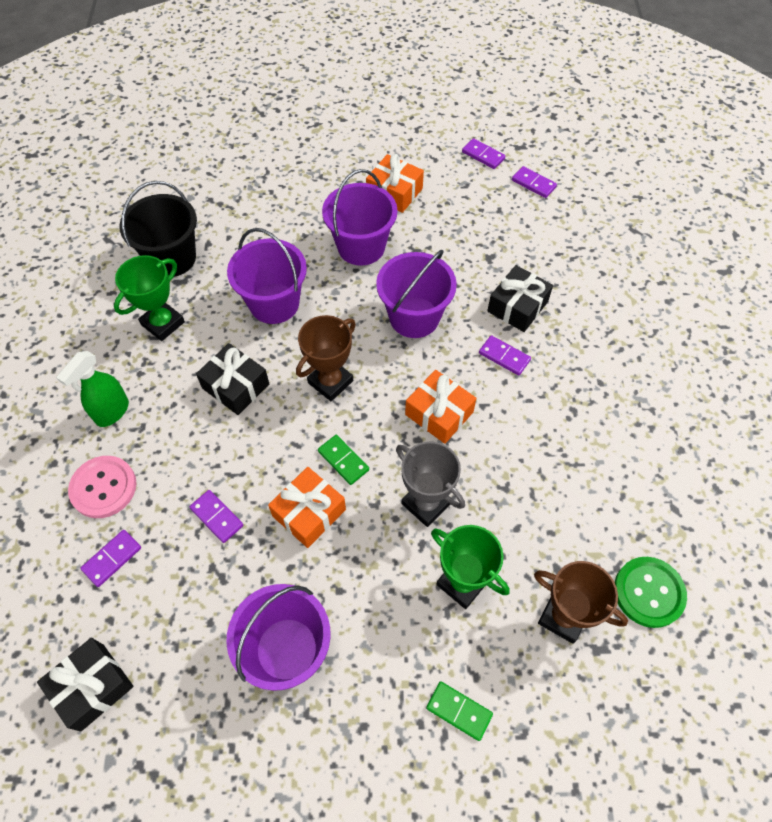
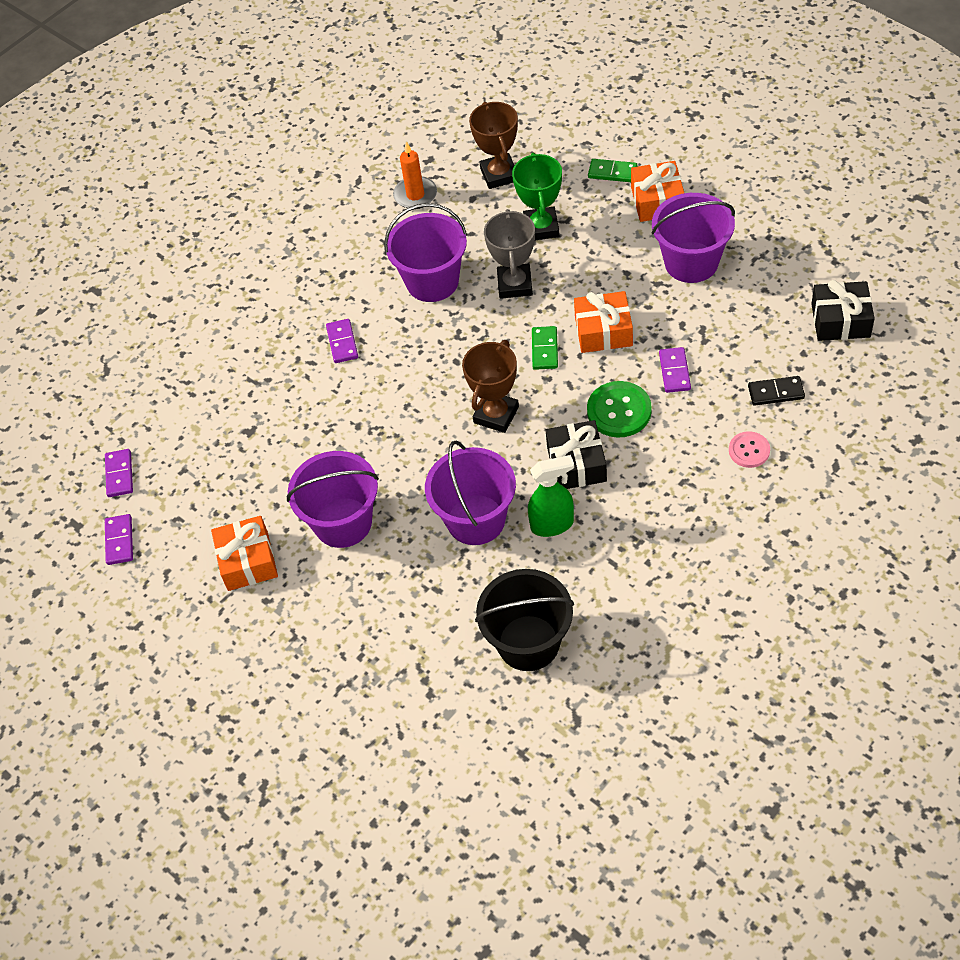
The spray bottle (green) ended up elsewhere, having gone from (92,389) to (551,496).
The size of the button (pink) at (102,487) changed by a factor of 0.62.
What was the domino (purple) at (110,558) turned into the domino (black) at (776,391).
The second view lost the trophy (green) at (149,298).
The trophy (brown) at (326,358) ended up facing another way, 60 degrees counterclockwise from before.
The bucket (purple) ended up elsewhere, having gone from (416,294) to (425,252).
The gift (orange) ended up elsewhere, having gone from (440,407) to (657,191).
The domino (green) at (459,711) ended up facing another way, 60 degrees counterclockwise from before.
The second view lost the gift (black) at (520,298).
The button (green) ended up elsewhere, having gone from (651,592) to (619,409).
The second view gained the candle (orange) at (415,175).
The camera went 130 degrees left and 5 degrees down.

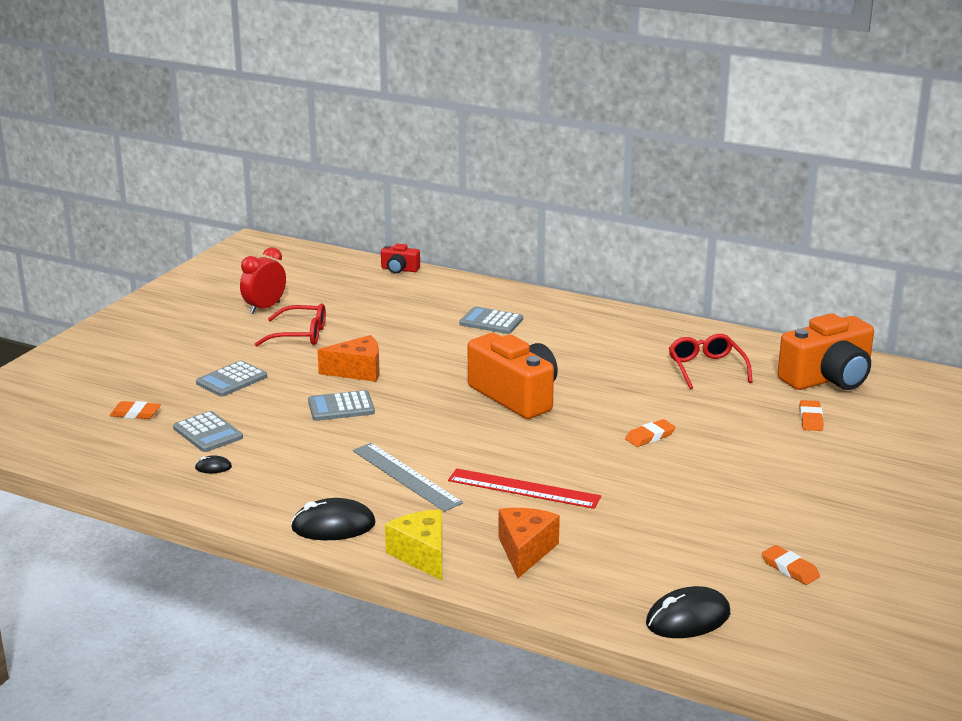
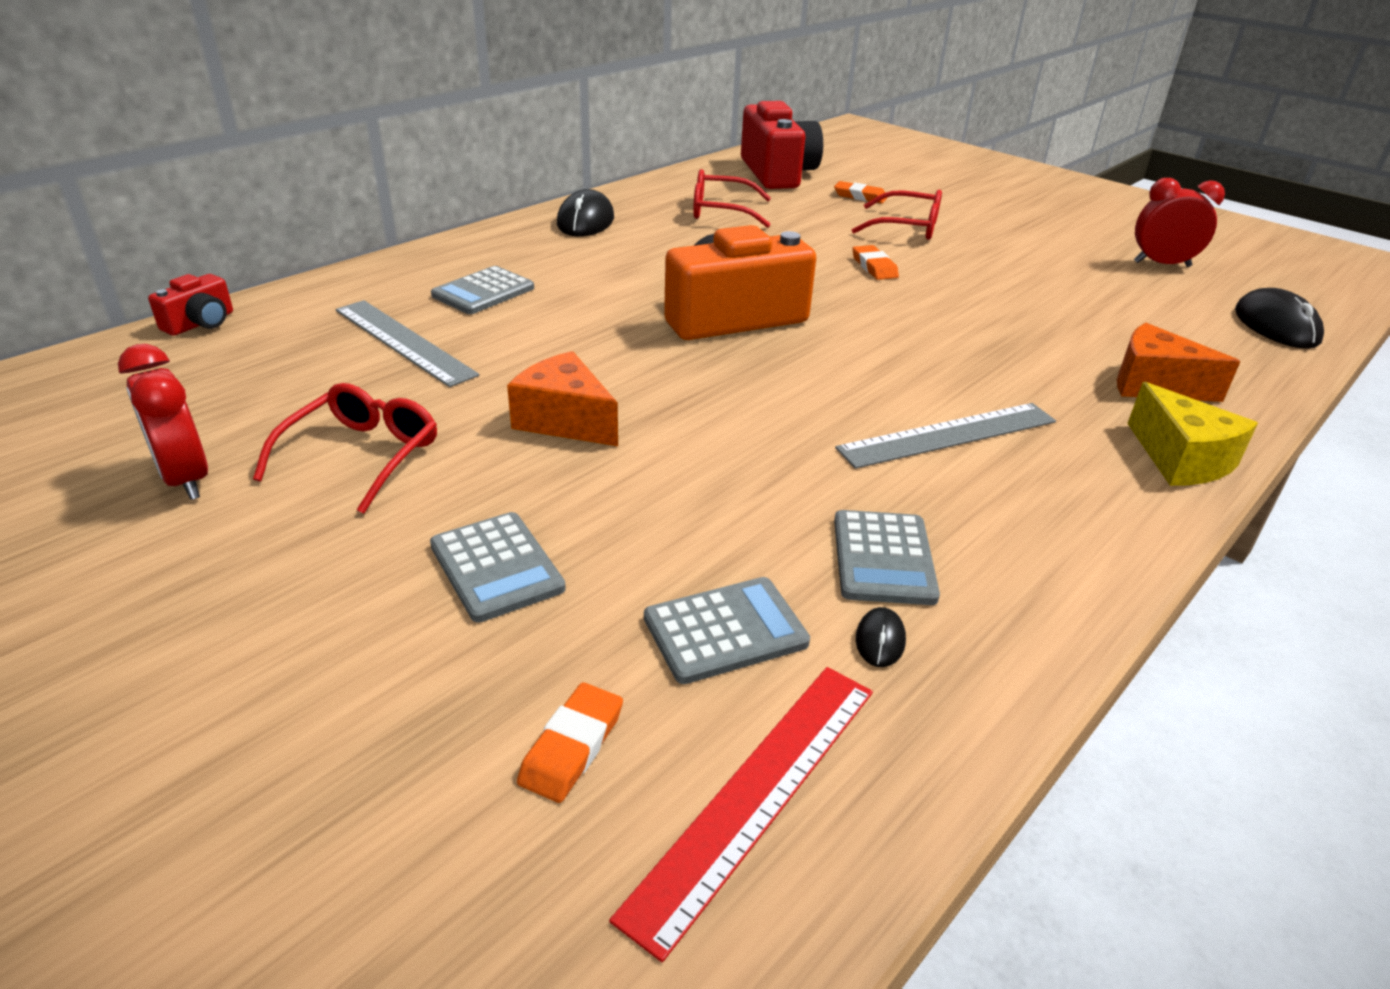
The mouse (black) ended up elsewhere, having gone from (333,519) to (585,213).
The calculator (grey) ended up elsewhere, having gone from (341,405) to (887,557).
The cheese (orange) at (348,358) ended up facing another way, 60 degrees counterclockwise from before.
The cheese (yellow) at (413,545) ended up facing another way, 105 degrees counterclockwise from before.
The ruler (red) ended up elsewhere, having gone from (524,488) to (741,814).
Where the eraser (orange) stood at (791,565), the clock (red) came to stand at (1179,222).
What was the camera (orange) at (826,351) turned into the camera (red) at (782,145).
The second view gained the ruler (grey) at (407,343).
The second view gained the glasses (red) at (897,215).
The camera went 75 degrees left and 10 degrees up.

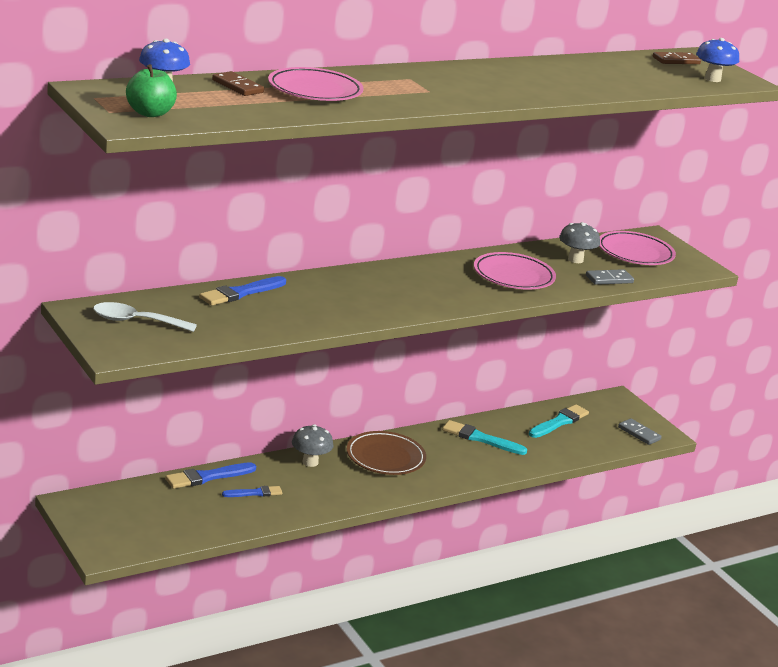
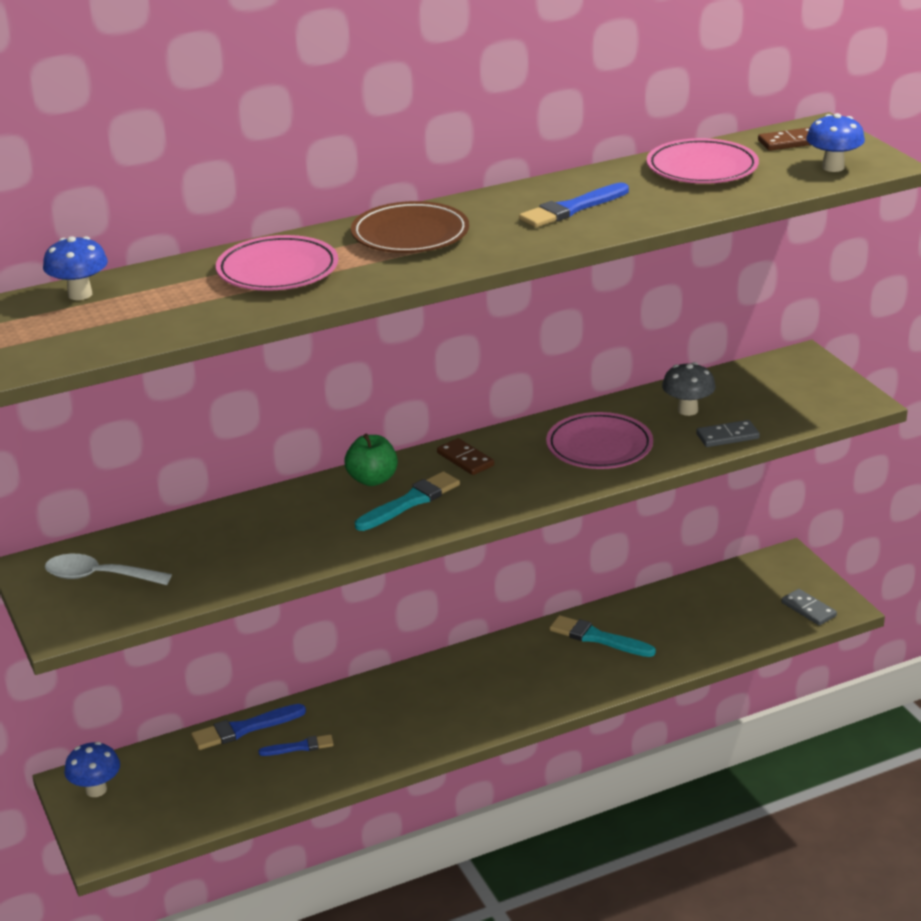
The apple (green) ended up elsewhere, having gone from (151,90) to (371,460).
The brush (blue) ended up elsewhere, having gone from (242,291) to (574,205).
The domino (brown) ended up elsewhere, having gone from (238,83) to (465,456).
The second view lost the mushroom (grey) at (313,445).
The plate (brown) ended up elsewhere, having gone from (386,453) to (410,227).
The brush (turquoise) ended up elsewhere, having gone from (559,421) to (407,501).
The plate (pink) ended up elsewhere, having gone from (637,248) to (703,161).
The second view gained the mushroom (blue) at (92,769).
The camera went 10 degrees right and 5 degrees up.

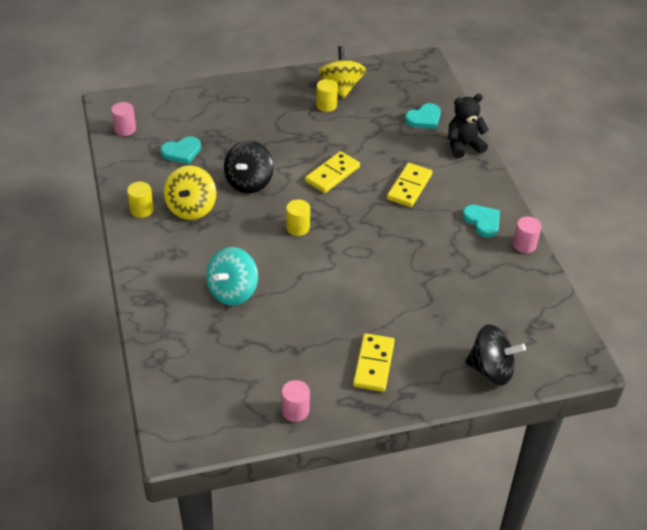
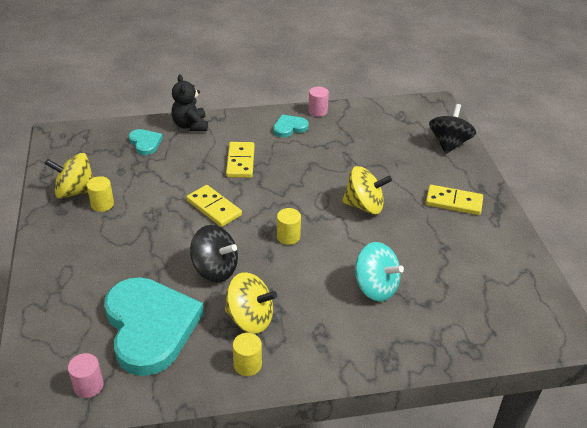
The size of the heart (turquoise) at (180,150) changed by a factor of 2.28.
The second view lost the cylinder (pink) at (296,401).
The domino (yellow) at (409,185) ended up facing another way, 60 degrees clockwise from before.
The second view gained the spinning top (yellow) at (367,190).
The camera went 85 degrees left and 5 degrees down.

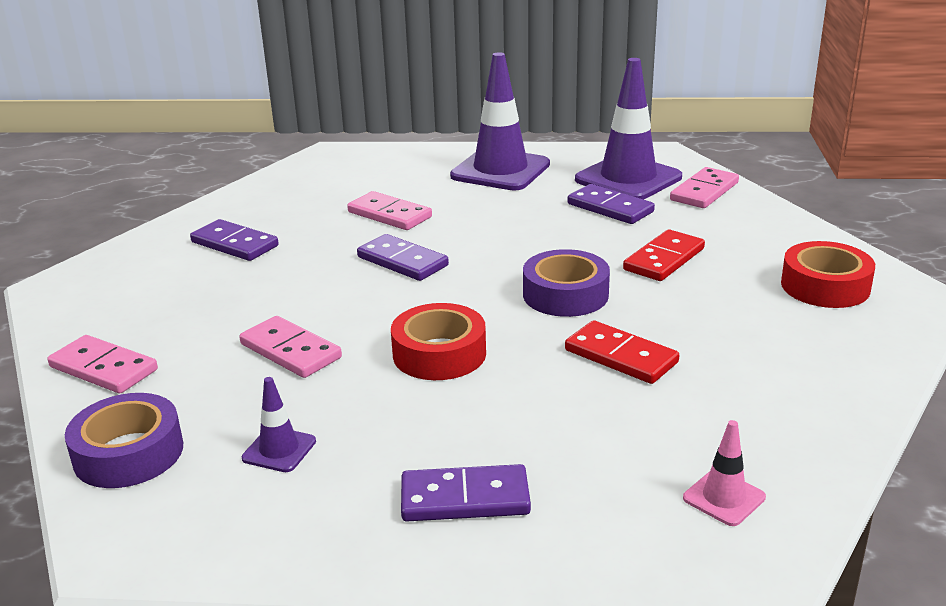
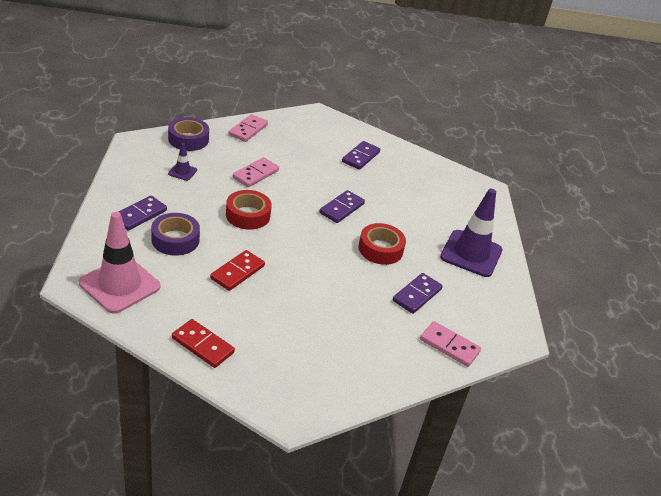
The second view lost the domino (pink) at (389,210).
The domino (purple) at (466,492) ended up facing another way, 45 degrees clockwise from before.
The tape (purple) ended up elsewhere, having gone from (566,283) to (175,234).
The second view lost the traffic cone (purple) at (628,129).
The domino (red) ended up elsewhere, having gone from (664,255) to (203,343).
The size of the traffic cone (pink) at (724,473) changed by a factor of 2.21.
The tape (red) ended up elsewhere, having gone from (828,274) to (382,244).
The camera went 80 degrees right and 10 degrees up.

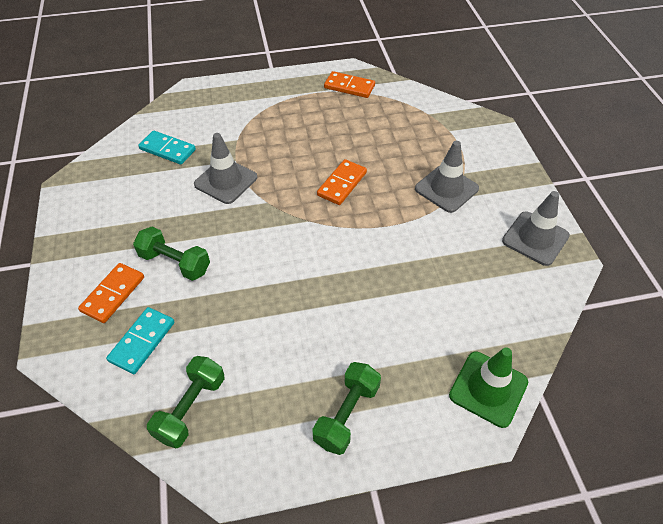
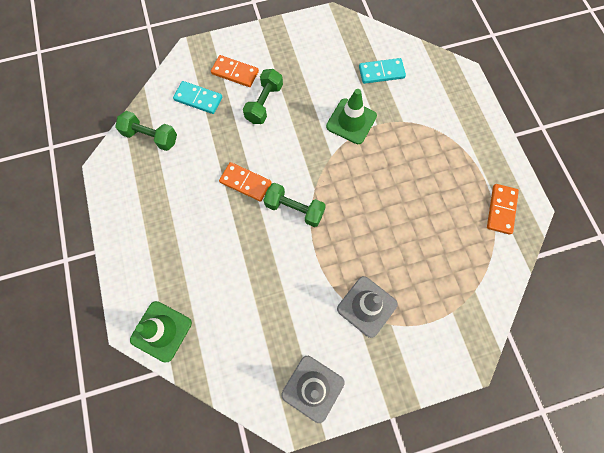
The domino (turquoise) at (167,148) ended up facing another way, 60 degrees clockwise from before.
What was the traffic cone (grey) at (225,168) turned into the traffic cone (green) at (351,116).
The dumbbell (green) ended up elsewhere, having gone from (346,408) to (294,205).
The domino (orange) ended up elsewhere, having gone from (342,182) to (245,182).
The camera went 85 degrees right and 20 degrees up.

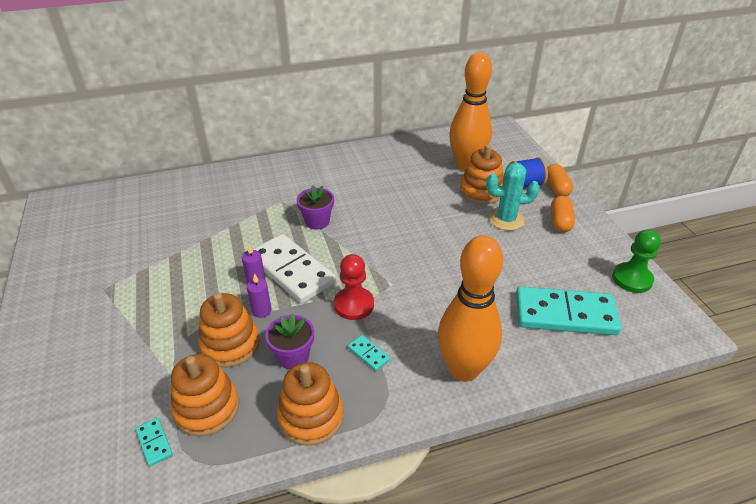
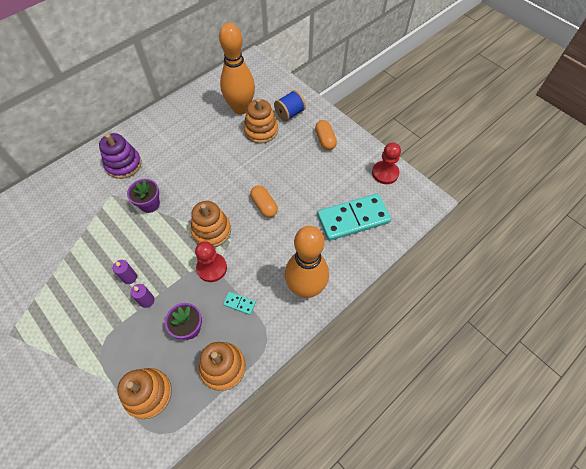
The second view lost the domino (turquoise) at (154,442).
The stacking toy (orange) ended up elsewhere, having gone from (229,330) to (211,224).
The second view lost the domino (white) at (294,269).
The second view lost the cactus (turquoise) at (513,197).
The capsule (orange) ended up elsewhere, having gone from (560,180) to (264,201).
What was the pawn (green) at (636,261) turned into the pawn (red) at (386,163).
The second view gained the stacking toy (purple) at (120,156).
The camera went 25 degrees left and 20 degrees up.

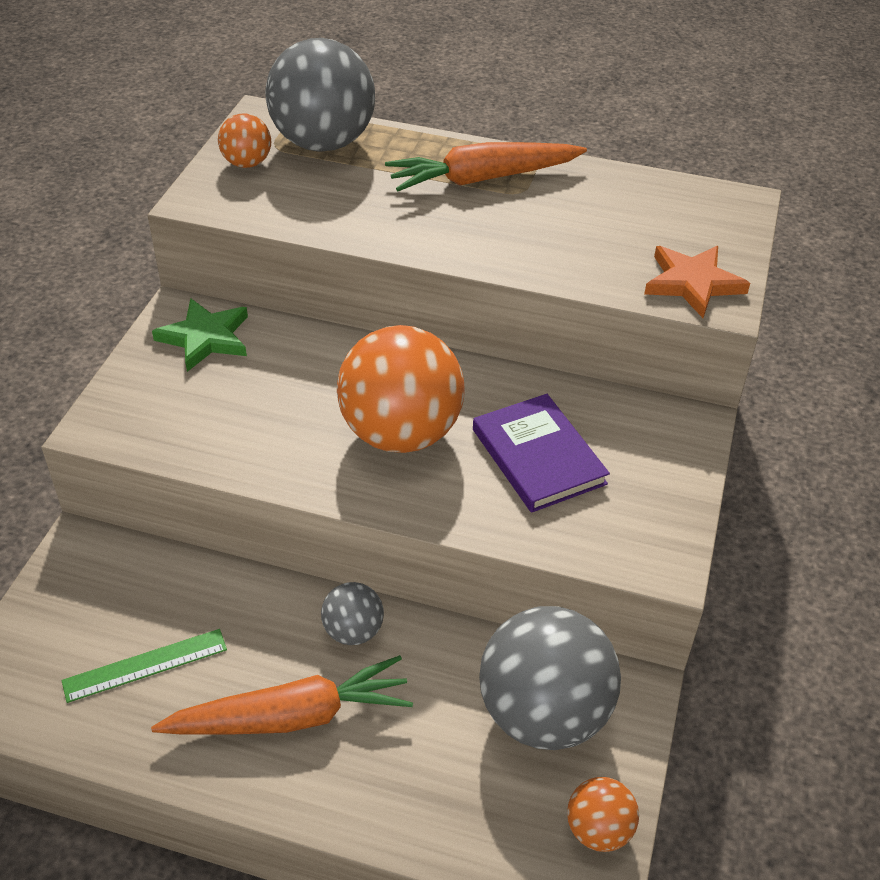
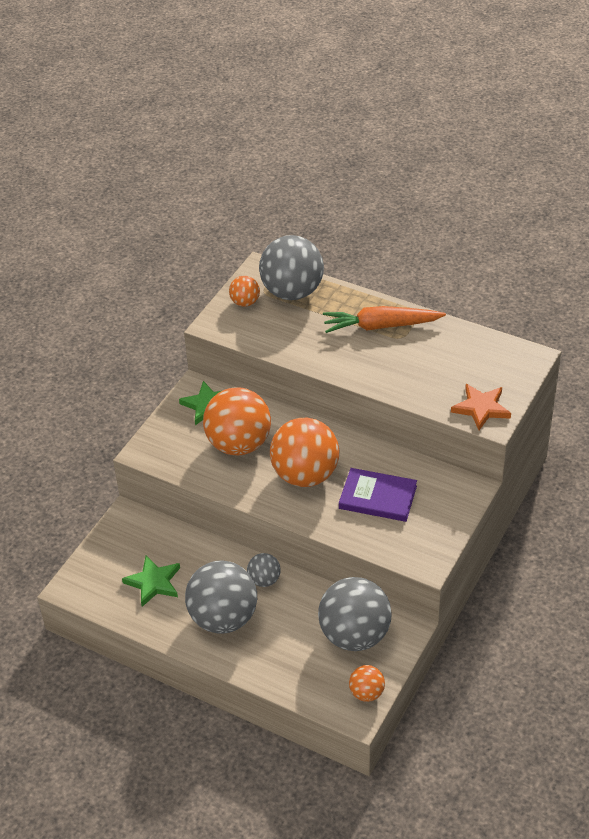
Where the ruler (green) stood at (144,666), the star (green) came to stand at (151,581).
Where the carrot (orange) stood at (282,695), the ball (grey) came to stand at (221,597).
The book (purple) at (541,453) ended up facing another way, 60 degrees counterclockwise from before.
The second view gained the ball (orange) at (237,421).
The camera went 15 degrees right and 0 degrees up.

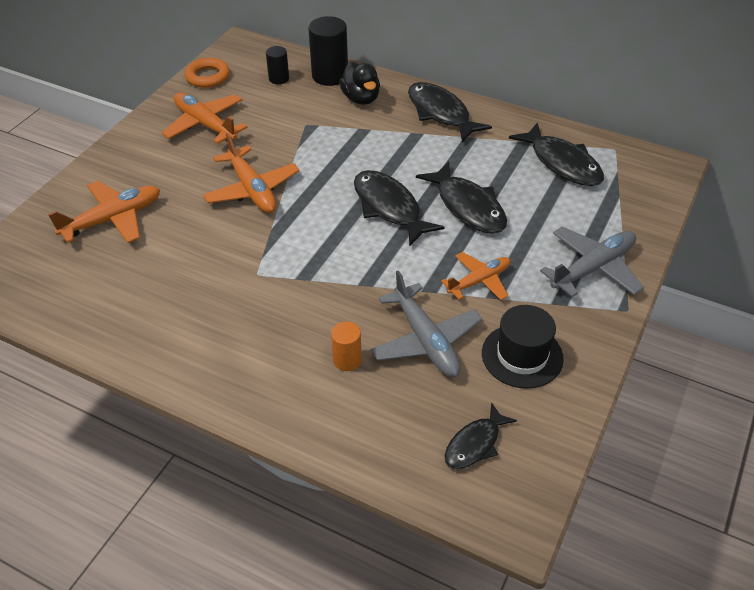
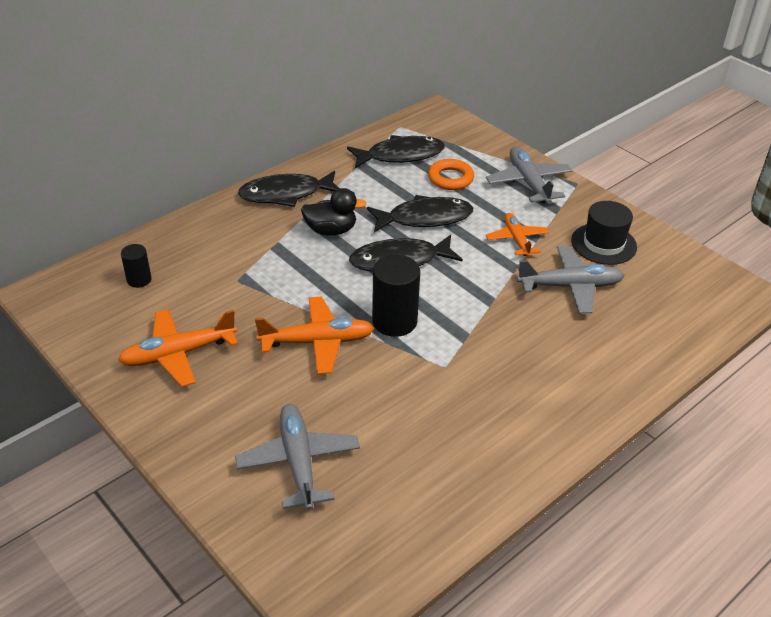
What was the plane (orange) at (104,212) turned into the plane (grey) at (297,457).
The ring (orange) ended up elsewhere, having gone from (207,73) to (451,174).
The cylinder (black) ended up elsewhere, having gone from (328,51) to (396,296).
The second view lost the cylinder (orange) at (346,346).
The duck (black) ended up elsewhere, having gone from (359,83) to (334,211).
The second view lost the fish (black) at (480,435).
The camera went 70 degrees left and 5 degrees down.

